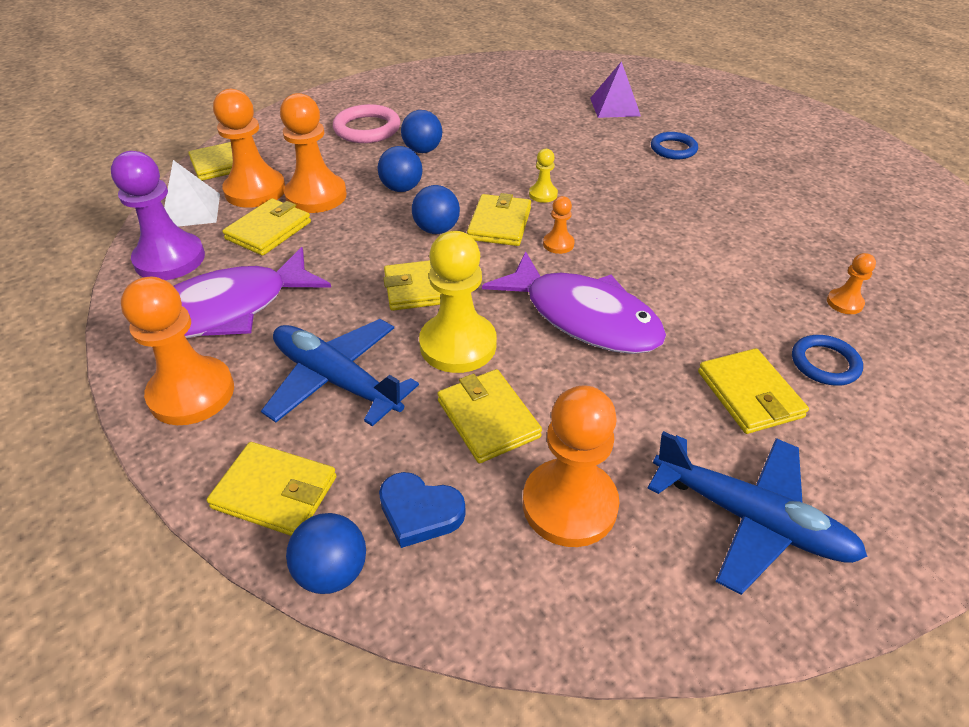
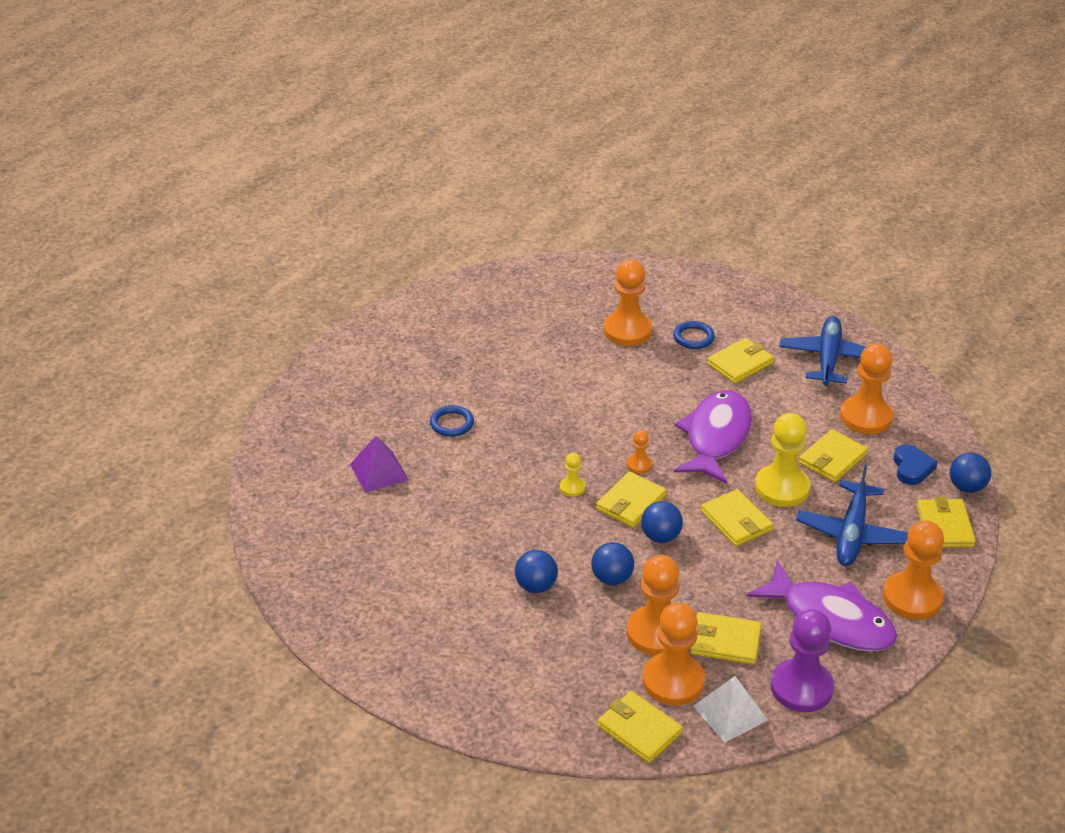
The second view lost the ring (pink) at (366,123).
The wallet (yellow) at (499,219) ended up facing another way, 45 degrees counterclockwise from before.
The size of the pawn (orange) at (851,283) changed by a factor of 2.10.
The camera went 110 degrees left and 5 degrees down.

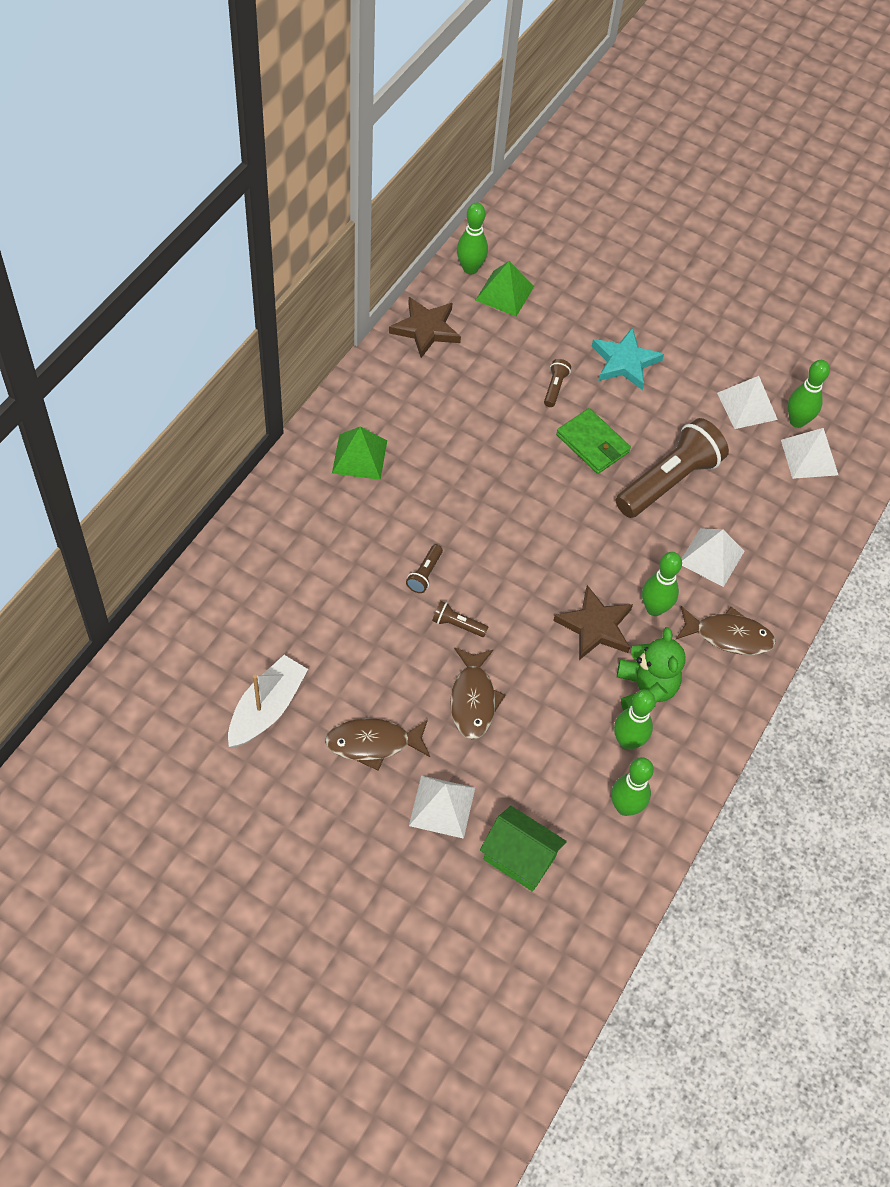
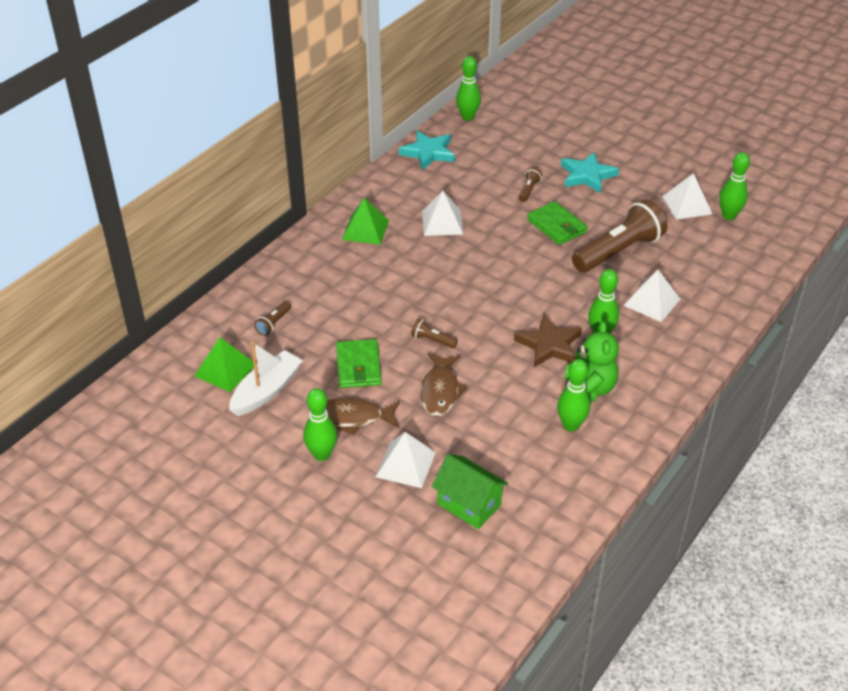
What was the star (brown) at (425,327) turned into the star (turquoise) at (427,150).
The flashlight (brown) ended up elsewhere, having gone from (424,569) to (272,318).
The pyramid (green) ended up elsewhere, having gone from (504,289) to (224,364).
The bowling pin (green) ended up elsewhere, having gone from (632,786) to (320,424).
The second view lost the fish (brown) at (726,630).
The pyramid (white) ended up elsewhere, having gone from (809,453) to (442,213).
The second view gained the wallet (green) at (359,363).
The camera went 10 degrees right and 15 degrees down.

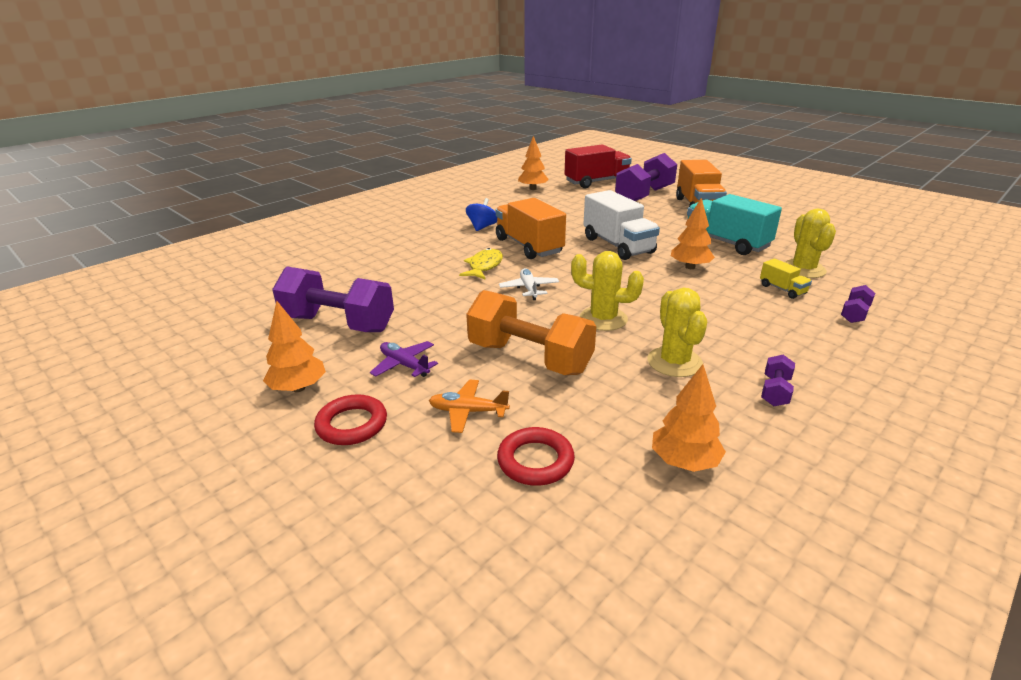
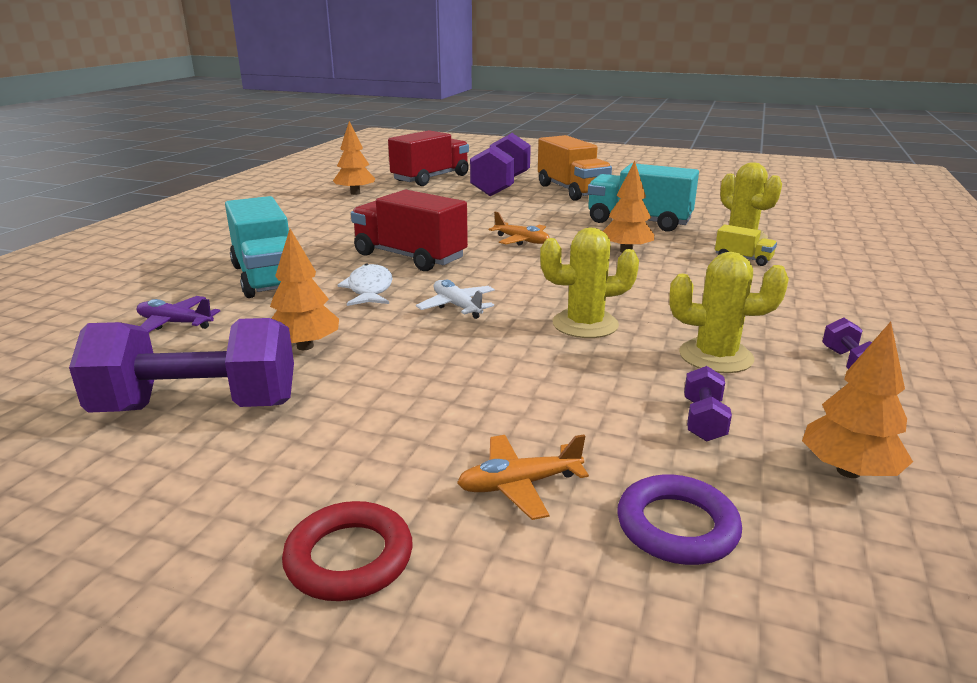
The tree (orange) ended up elsewhere, having gone from (294,346) to (304,289).
The plane (purple) ended up elsewhere, having gone from (404,359) to (178,314).
What was the fish (yellow) at (481,263) turned into the fish (white) at (365,284).
The second view lost the spinning top (blue) at (481,214).
The second view lost the dumbbell (orange) at (531,332).
What was the truck (orange) at (531,228) turned into the truck (red) at (409,230).
What was the ring (red) at (536,456) turned into the ring (purple) at (679,519).
Where the truck (white) stood at (621,225), the plane (orange) came to stand at (519,229).
The cactus (yellow) at (677,332) ended up facing another way, 45 degrees counterclockwise from before.
The dumbbell (purple) ended up elsewhere, having gone from (858,304) to (708,404).
The second view gained the truck (turquoise) at (257,247).
The camera went 25 degrees left and 5 degrees down.

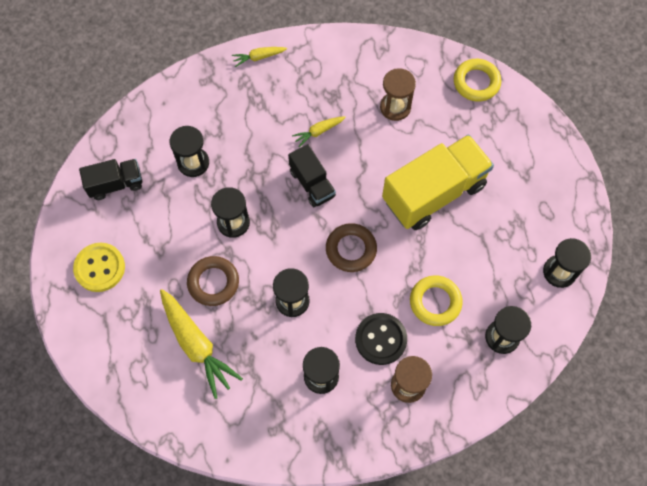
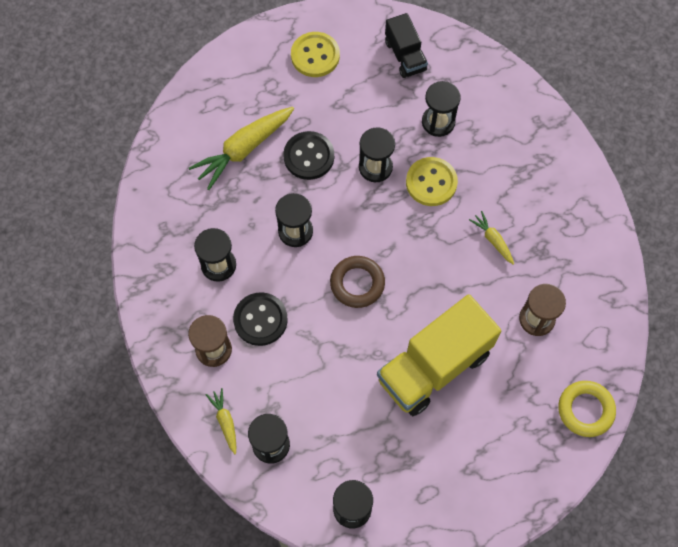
Where the ring (brown) stood at (213,281), the button (black) came to stand at (308,155).
The carrot (yellow) ended up elsewhere, having gone from (259,57) to (221,421).
The second view lost the truck (black) at (312,175).
The truck (yellow) at (438,182) ended up facing another way, 90 degrees clockwise from before.
The second view lost the ring (yellow) at (436,300).
The second view gained the button (yellow) at (432,181).
The camera went 85 degrees right and 0 degrees up.

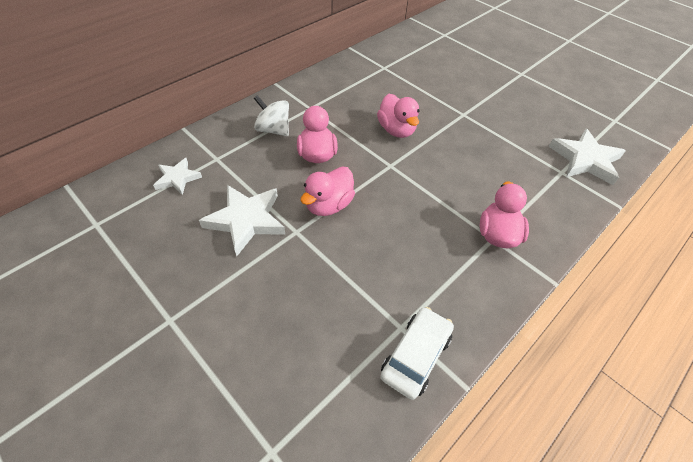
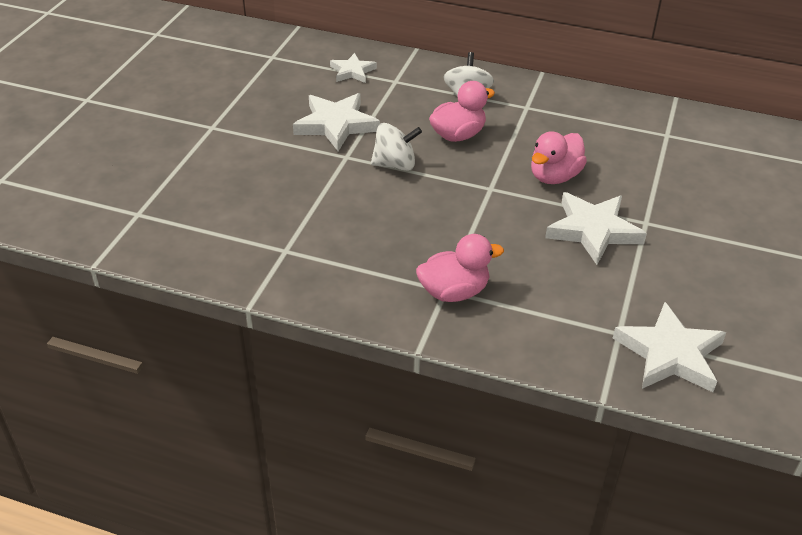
Where the duck (pink) stood at (328,191), the spinning top (white) came to stand at (396,147).
The second view lost the car (white) at (417,353).
The second view gained the star (white) at (596,228).
The camera went 65 degrees right and 10 degrees down.

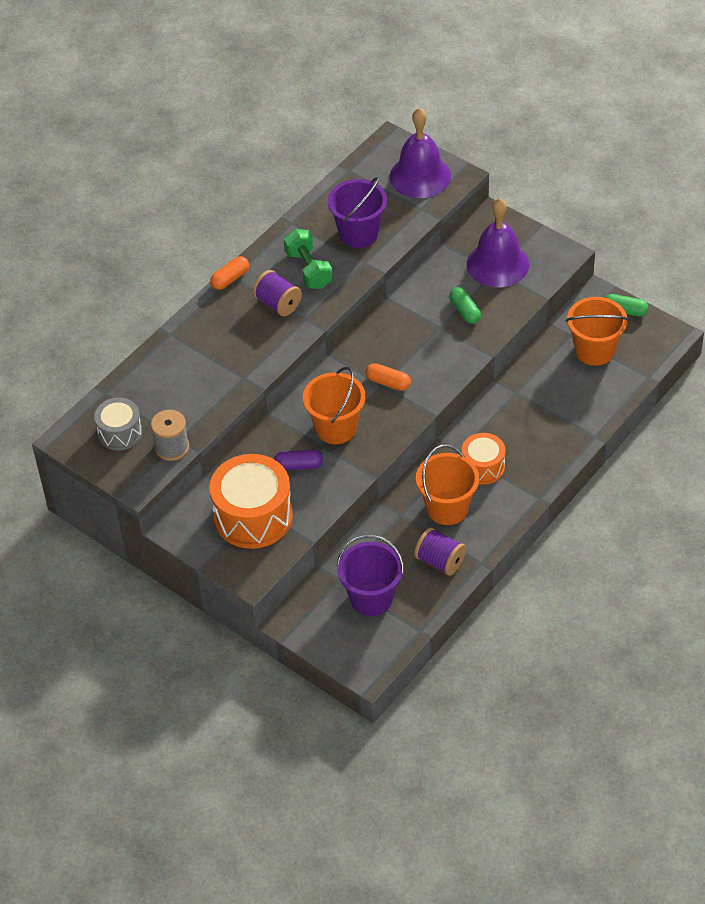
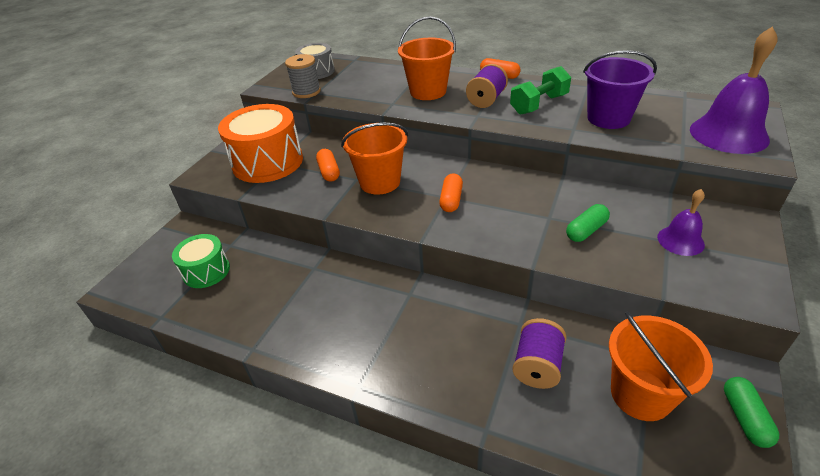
What was the capsule (purple) at (298,460) turned into the capsule (orange) at (328,165).
Where the bucket (purple) stood at (370,575), the drum (green) came to stand at (201,261).
The spool (purple) ended up elsewhere, having gone from (440,551) to (539,353).
The bucket (orange) ended up elsewhere, having gone from (447,485) to (427,58).
The second view lost the drum (orange) at (483,459).
The size of the bell (purple) at (498,242) changed by a factor of 0.54.
The camera went 75 degrees right and 10 degrees down.

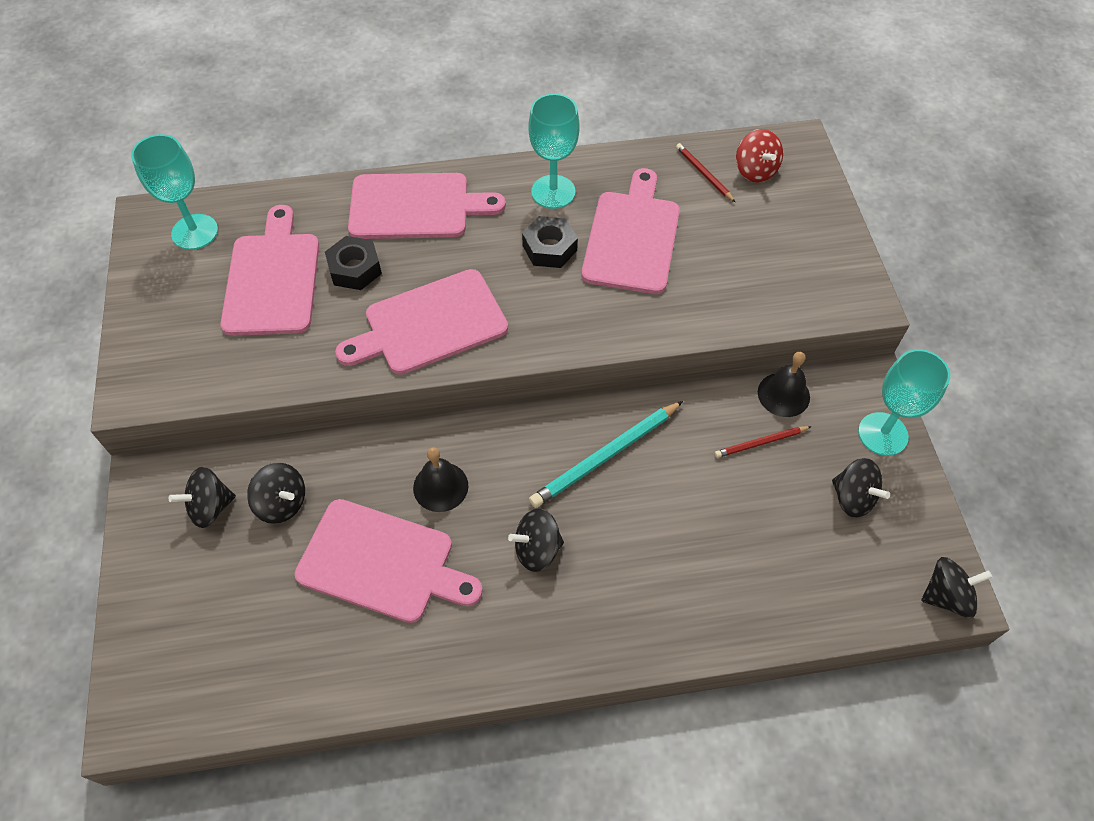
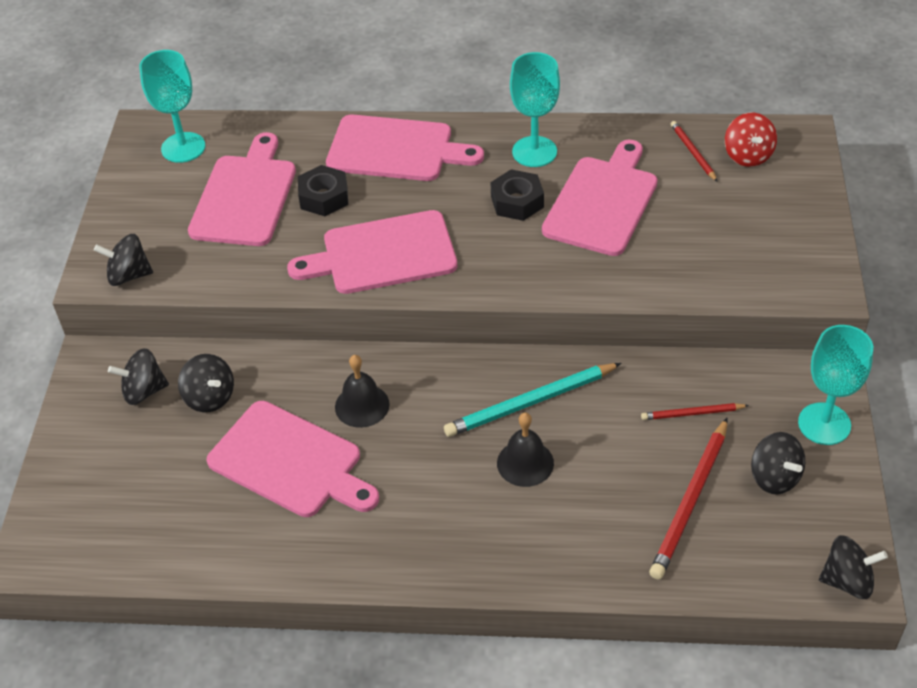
The spinning top (black) ended up elsewhere, having gone from (536,540) to (123,260).
The bell (black) ended up elsewhere, having gone from (784,384) to (525,449).
The second view gained the pencil (red) at (688,498).
The camera went 15 degrees right and 10 degrees down.

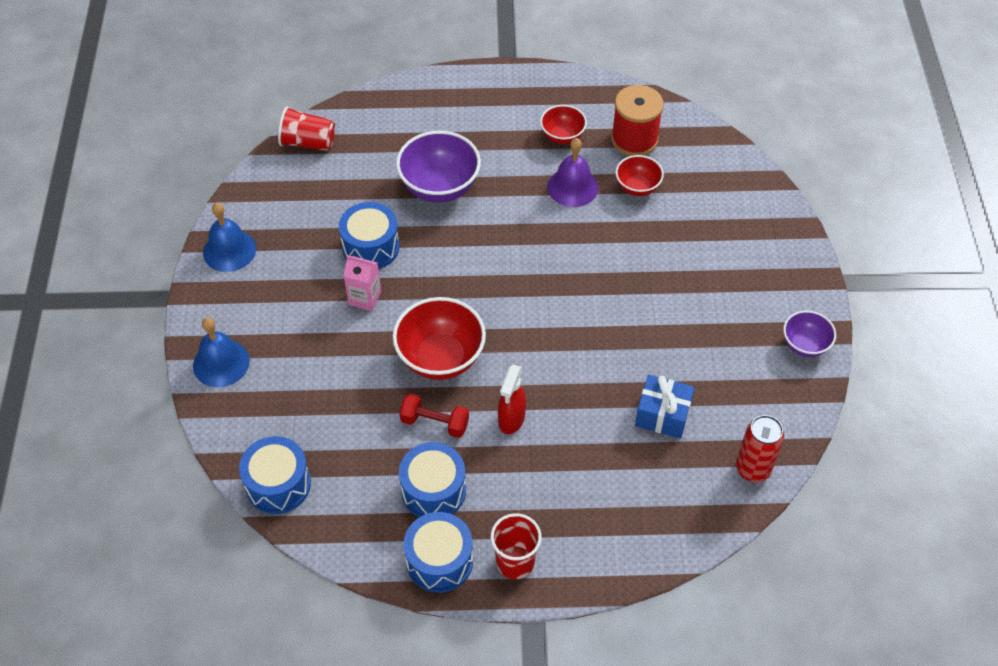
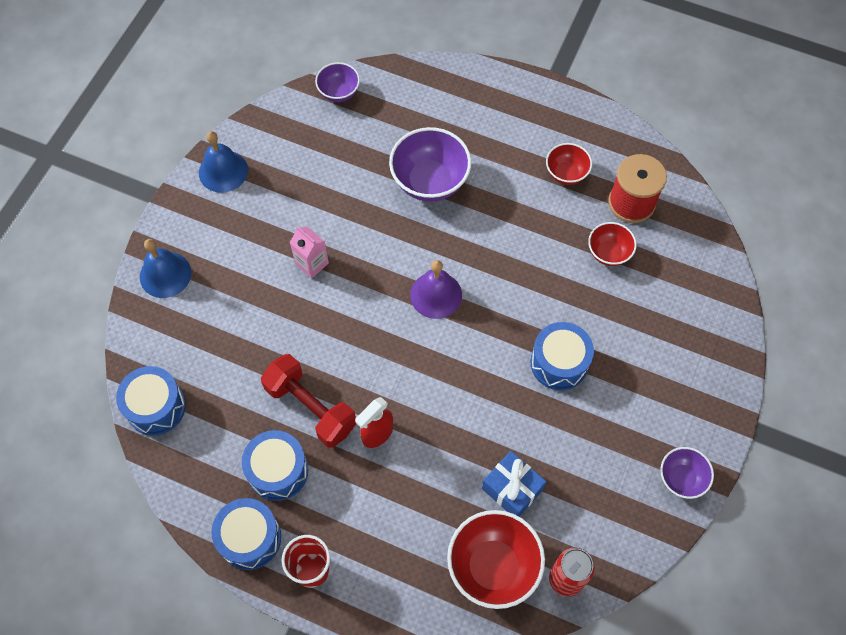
Where the cup (red) stood at (306,128), the bowl (purple) came to stand at (337,82).
The drum (blue) ended up elsewhere, having gone from (369,235) to (562,356).
The bowl (red) ended up elsewhere, having gone from (439,338) to (496,559).
The size of the dumbbell (red) at (434,415) changed by a factor of 1.59.
The bell (purple) ended up elsewhere, having gone from (573,172) to (436,289).
The camera went 25 degrees right and 10 degrees up.

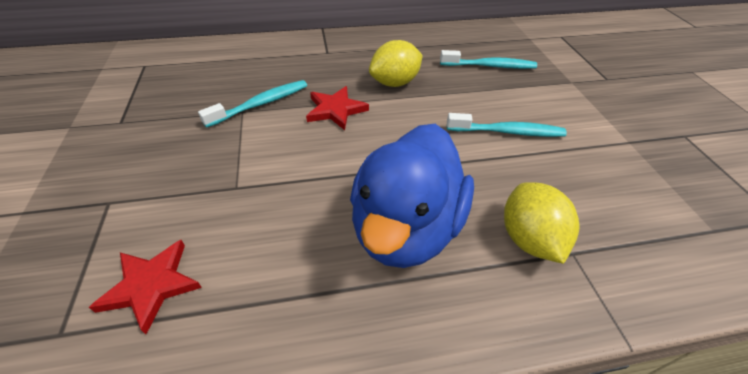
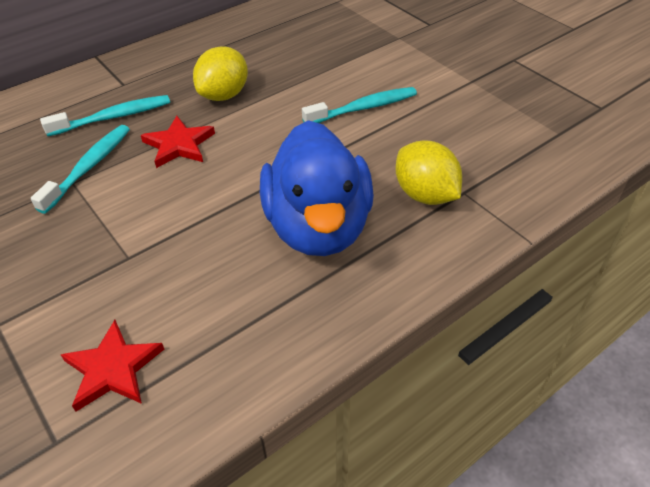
The toothbrush (turquoise) ended up elsewhere, having gone from (488,59) to (105,115).
The camera went 25 degrees left and 0 degrees up.

